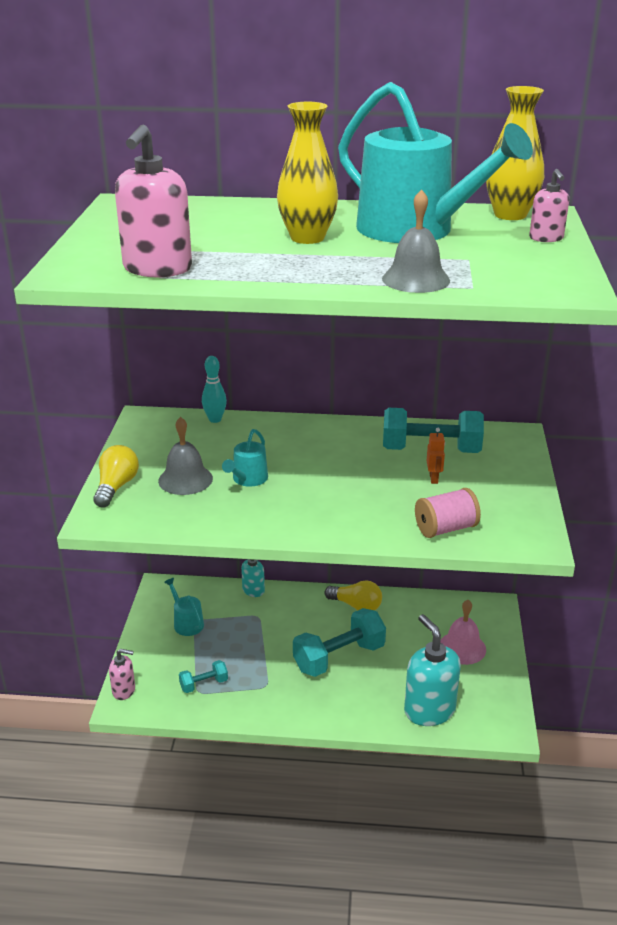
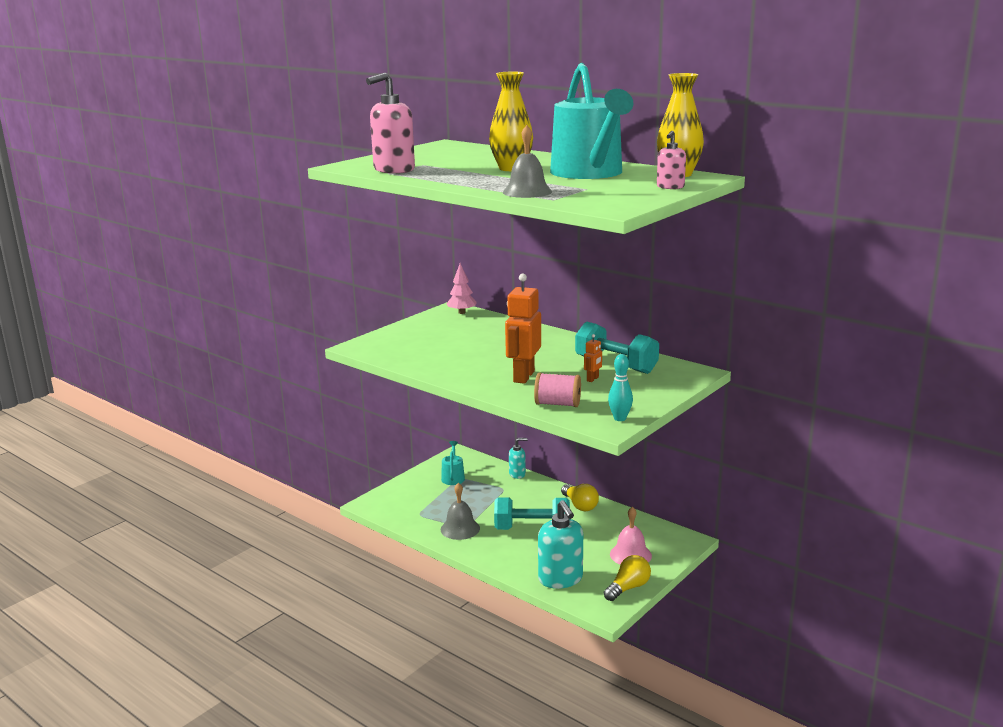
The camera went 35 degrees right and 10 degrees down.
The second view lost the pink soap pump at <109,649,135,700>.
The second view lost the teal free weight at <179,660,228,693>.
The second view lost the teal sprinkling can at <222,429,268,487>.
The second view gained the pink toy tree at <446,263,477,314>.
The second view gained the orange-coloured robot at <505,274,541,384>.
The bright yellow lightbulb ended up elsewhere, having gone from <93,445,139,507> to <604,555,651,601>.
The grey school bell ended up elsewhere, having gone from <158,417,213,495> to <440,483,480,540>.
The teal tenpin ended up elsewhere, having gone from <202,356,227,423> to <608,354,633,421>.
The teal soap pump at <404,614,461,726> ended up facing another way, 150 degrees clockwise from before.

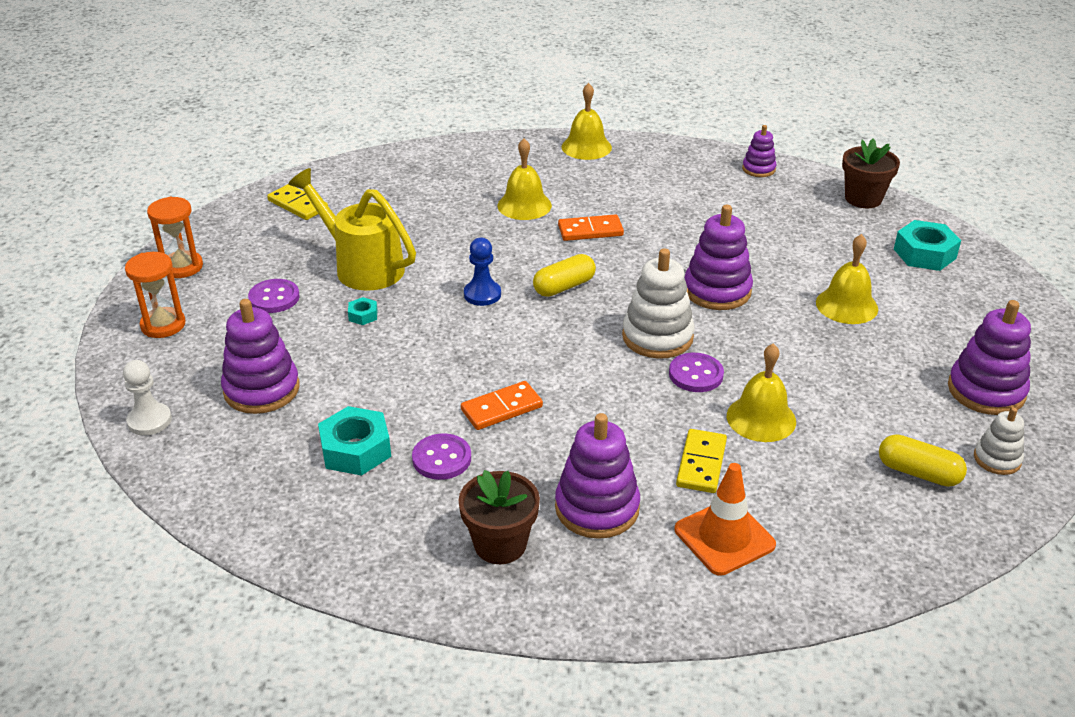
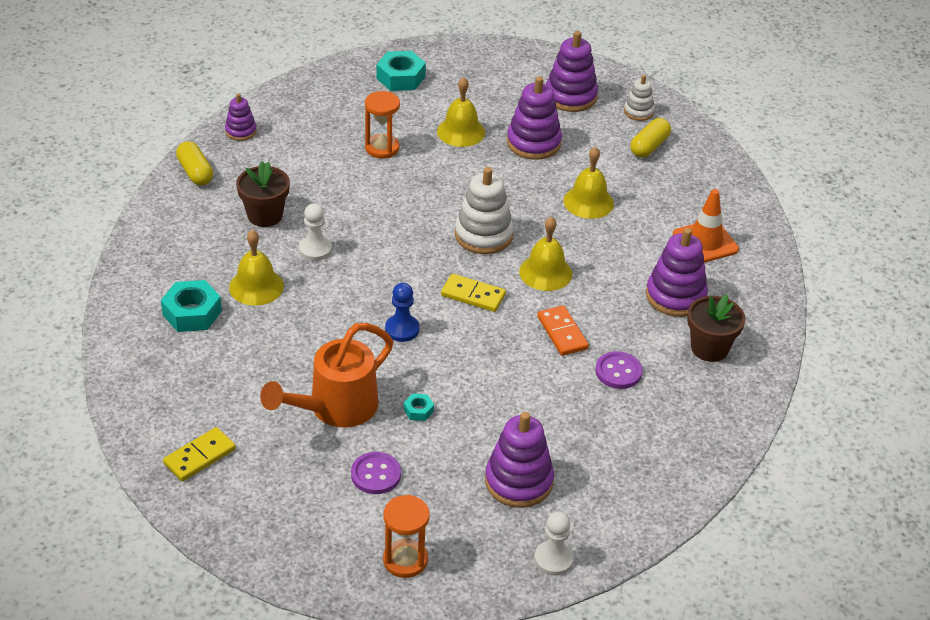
The camera went 85 degrees left and 5 degrees up.
The second view lost the royal purple sewing button at <669,353,724,392>.
The orange-coloured hourglass ended up elsewhere, having gone from <147,197,203,278> to <365,91,400,159>.
The teal hexagon nut ended up elsewhere, having gone from <318,406,391,476> to <161,280,222,332>.
The bright yellow capsule ended up elsewhere, having gone from <533,254,596,297> to <176,141,213,186>.
The bright yellow school bell ended up elsewhere, having gone from <562,83,612,160> to <519,216,572,291>.
The bright yellow domino ended up elsewhere, having gone from <676,429,727,493> to <441,274,506,312>.
The royal purple ring stacker ended up elsewhere, having gone from <684,205,753,310> to <507,76,562,160>.
The dark brown plant pot ended up elsewhere, having gone from <842,139,900,208> to <236,161,290,227>.
Where the orange-coloured domino stood at <558,214,624,241>, the snow-white chess pawn came to stand at <299,203,332,261>.
What was the bright yellow sprinkling can at <288,168,416,291> turned into the orange-coloured sprinkling can at <260,323,393,428>.

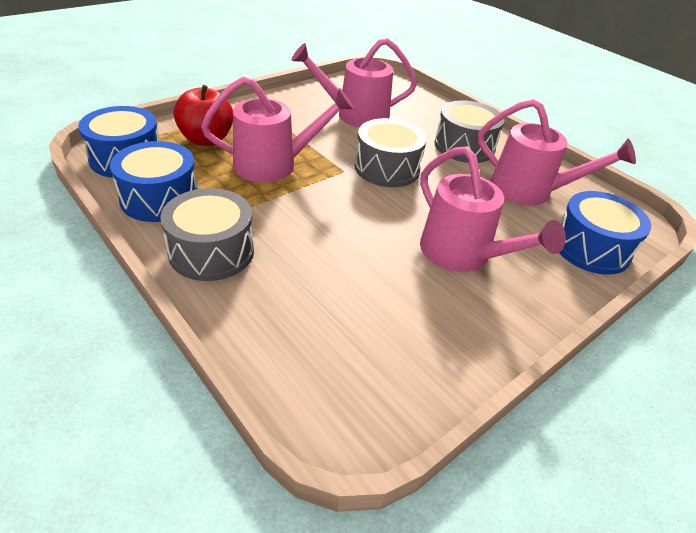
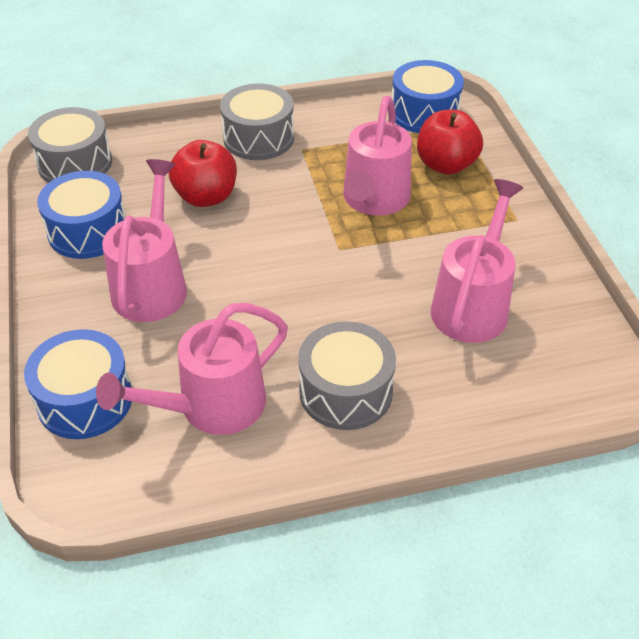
The camera went 120 degrees right and 5 degrees up.
The second view gained the red apple fruit at <169,140,237,207>.
The blue drum ended up elsewhere, having gone from <110,141,198,222> to <37,171,126,259>.
The grey drum ended up elsewhere, having gone from <355,118,427,187> to <28,107,112,183>.
The pink sprinkling can at <420,146,566,272> ended up facing another way, 105 degrees clockwise from before.

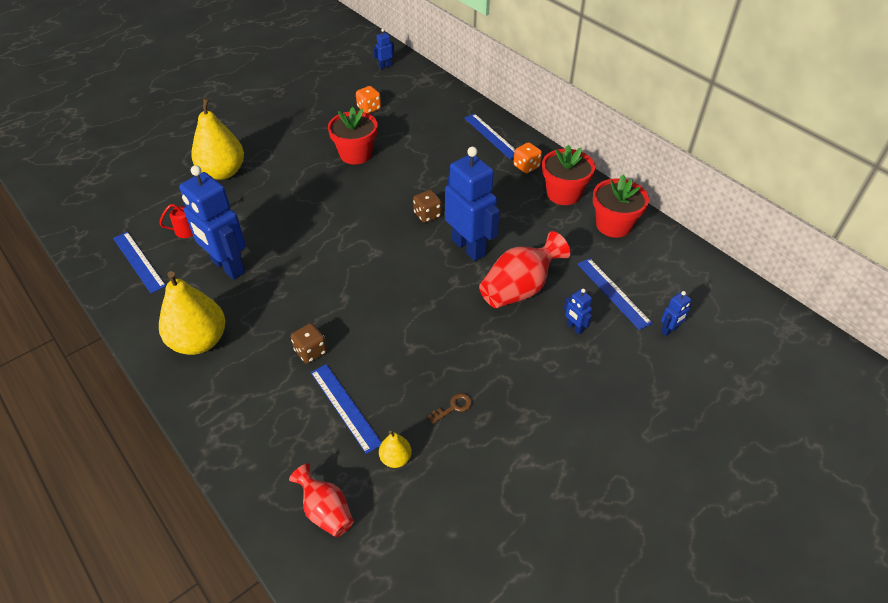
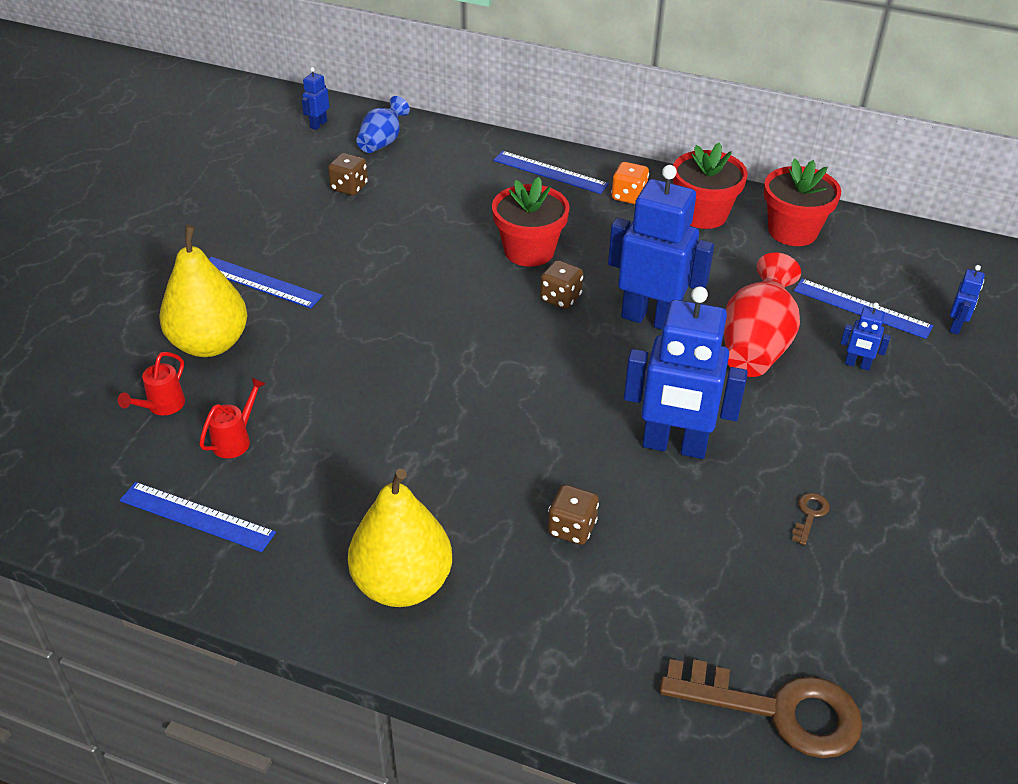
The camera went 30 degrees left and 5 degrees down.
The second view lost the bright yellow pear at <379,431,412,468>.
The second view gained the red sprinkling can at <118,352,185,415>.
The second view gained the blue flower vase at <356,96,410,153>.
The blue robot ended up elsewhere, having gone from <179,165,246,280> to <624,286,748,459>.
The blue straightedge ended up elsewhere, having gone from <311,364,382,454> to <209,257,323,309>.
The red plant pot ended up elsewhere, having gone from <328,107,377,165> to <492,177,570,267>.
Where the red flower vase stood at <289,463,354,537>, the dark brown latchkey came to stand at <659,659,863,758>.
What was the orange-coloured game die at <356,86,381,114> turned into the dark brown game die at <328,153,368,195>.

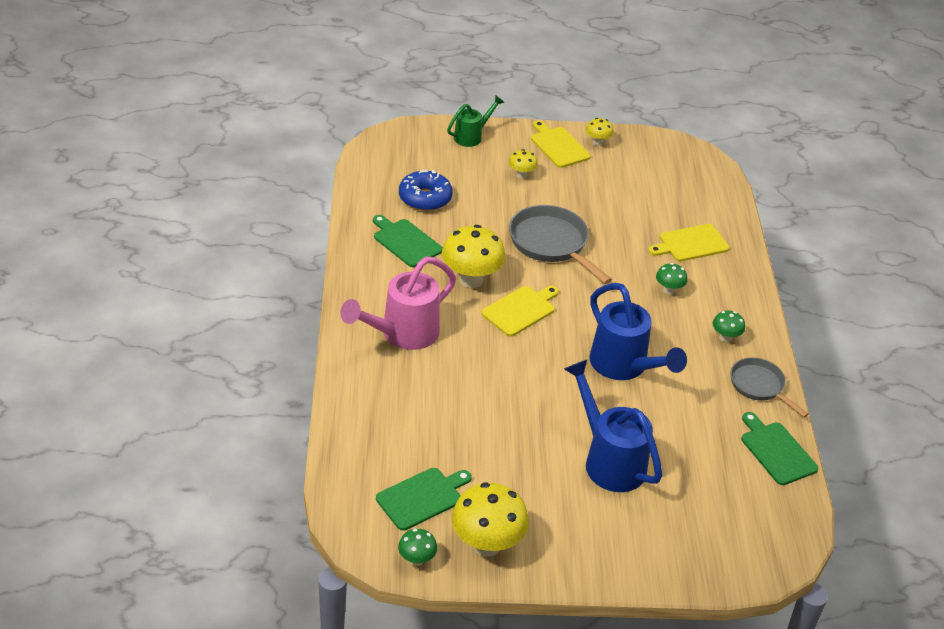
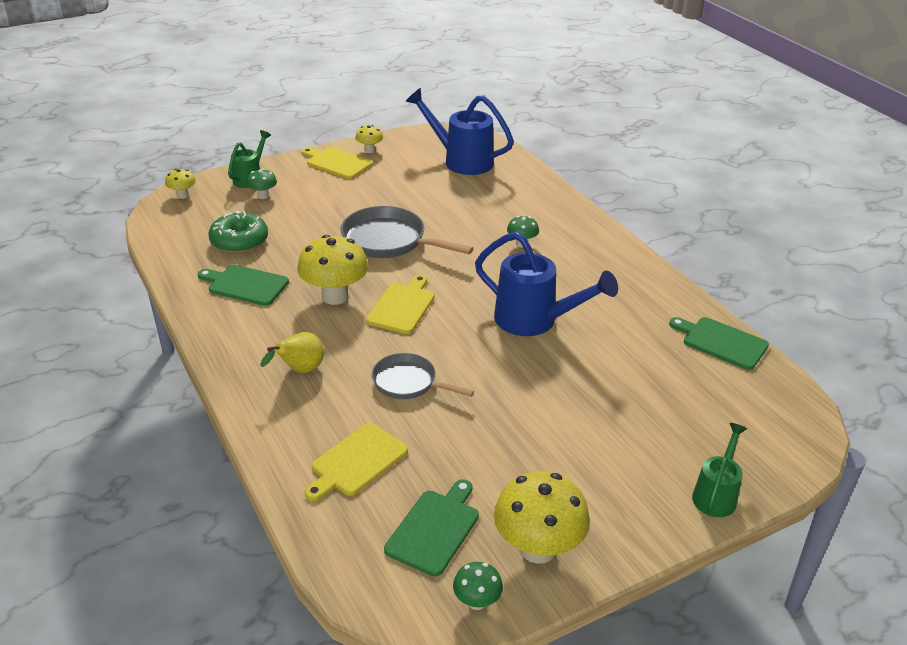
The camera went 25 degrees left and 5 degrees down.
The second view gained the green sprinkling can at <692,423,747,517>.
The bright yellow toadstool ended up elsewhere, having gone from <509,149,538,179> to <165,169,196,199>.
The blue sprinkling can ended up elsewhere, having gone from <564,360,662,492> to <405,88,514,175>.
The bright yellow bread board ended up elsewhere, having gone from <648,224,729,261> to <304,423,408,501>.
The green toadstool ended up elsewhere, having gone from <713,310,745,342> to <246,169,277,199>.
The grey skillet ended up elsewhere, having gone from <730,358,809,417> to <372,353,474,399>.
Where the pink sprinkling can stood at <340,256,456,350>, the bright yellow pear came to stand at <260,332,324,373>.
What was the blue donut at <399,170,453,211> turned into the green donut at <209,211,268,253>.

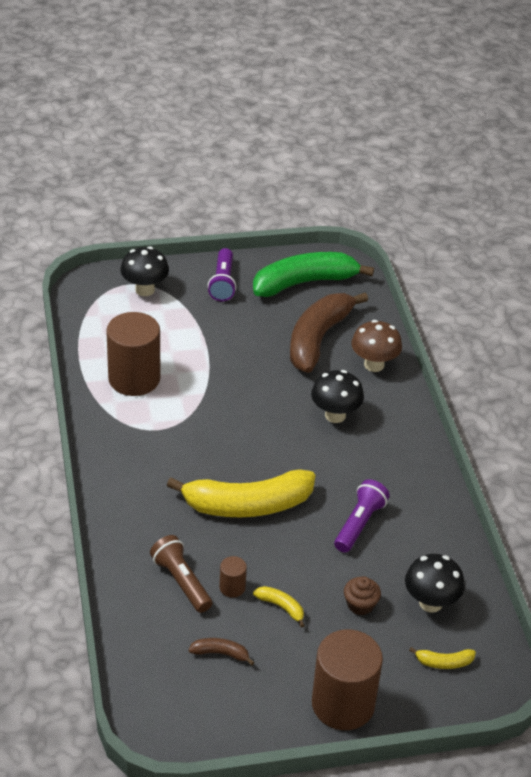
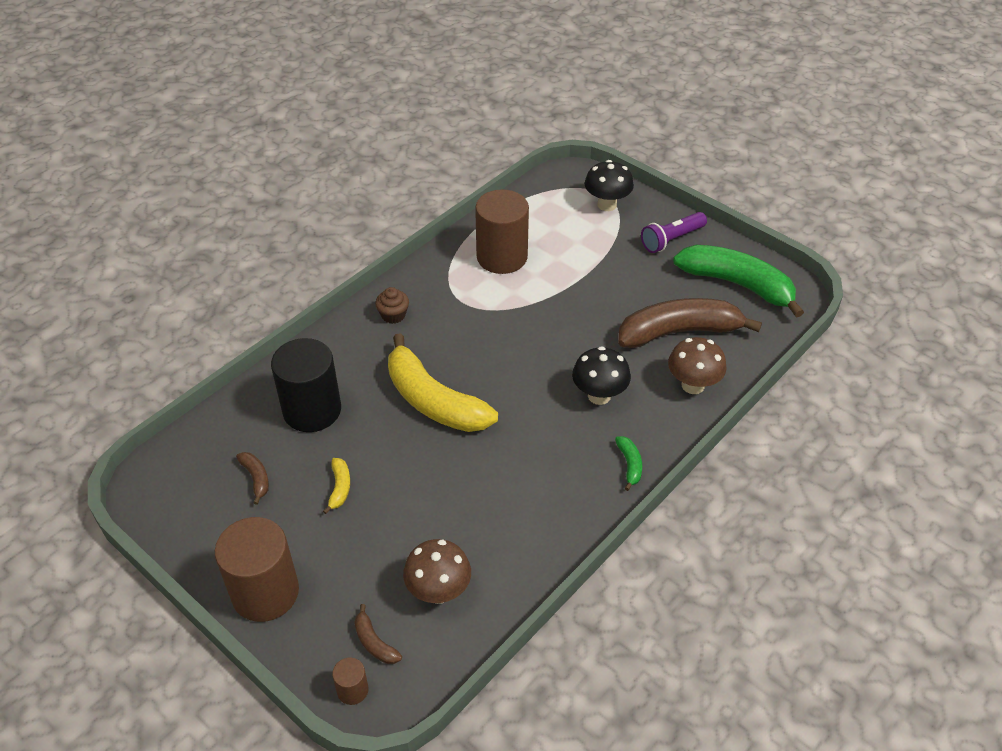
The camera went 55 degrees right and 5 degrees up.
The second view lost the royal purple torch at <334,479,390,553>.
The second view gained the green banana fruit at <615,436,642,491>.
The dark brown cylinder ended up elsewhere, having gone from <219,556,247,598> to <332,658,369,705>.
The dark brown muffin ended up elsewhere, having gone from <344,576,381,615> to <375,287,409,324>.
Where the dark brown torch stood at <150,535,212,613>, the ebony cylinder came to stand at <271,338,341,432>.
What was the ebony toadstool at <405,554,465,613> turned into the dark brown toadstool at <403,539,471,604>.
What was the bright yellow banana fruit at <409,647,476,669> turned into the dark brown banana fruit at <354,604,402,664>.

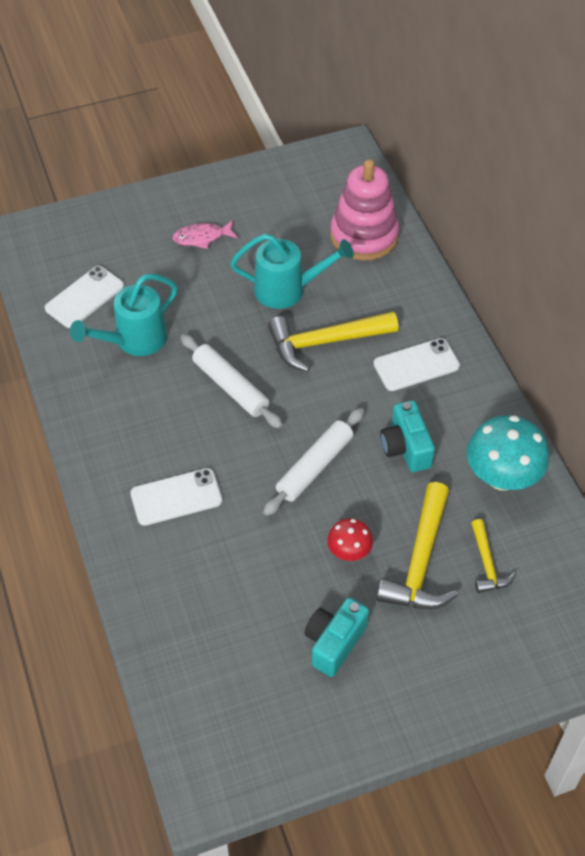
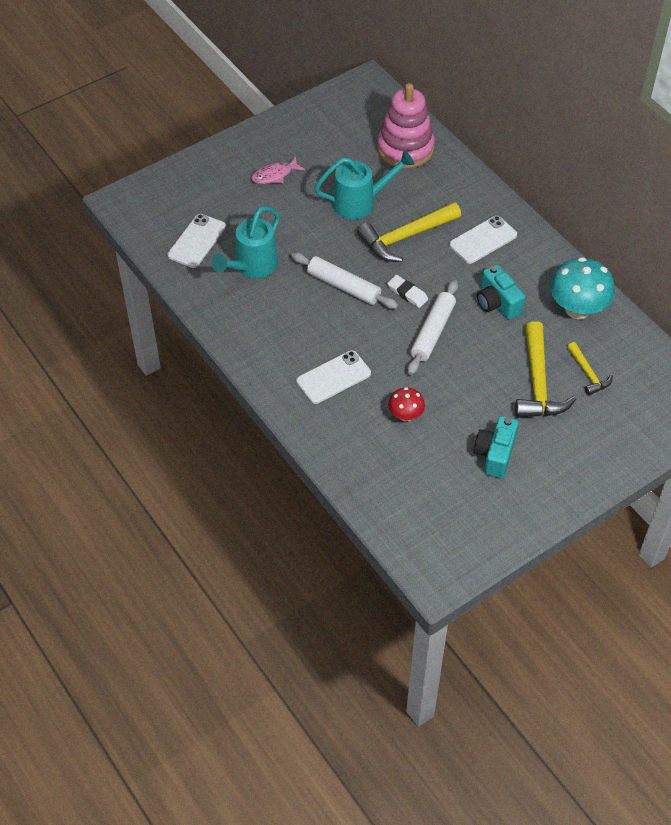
The camera went 15 degrees left and 0 degrees up.
The second view gained the snow-white pencil eraser at <387,275,428,308>.
The red toadstool ended up elsewhere, having gone from <327,518,373,561> to <388,387,425,421>.

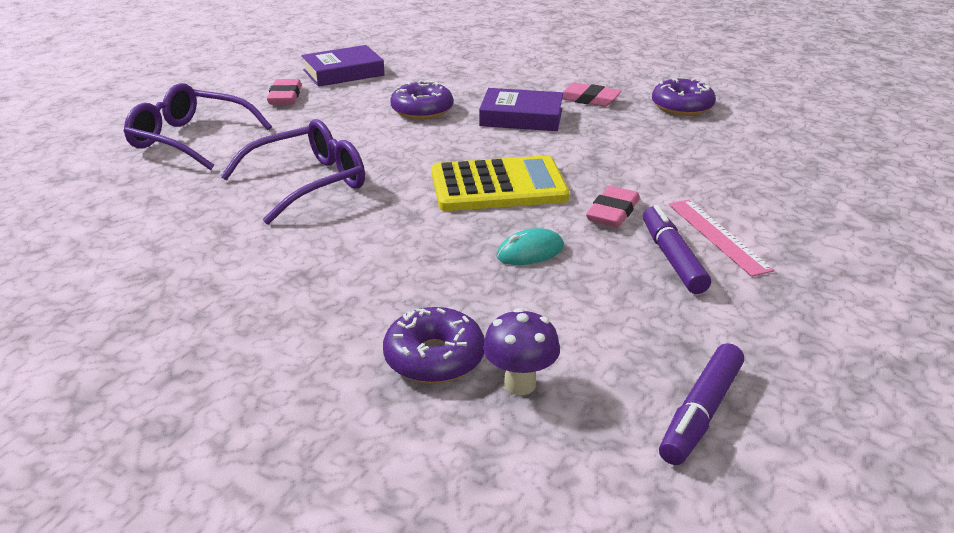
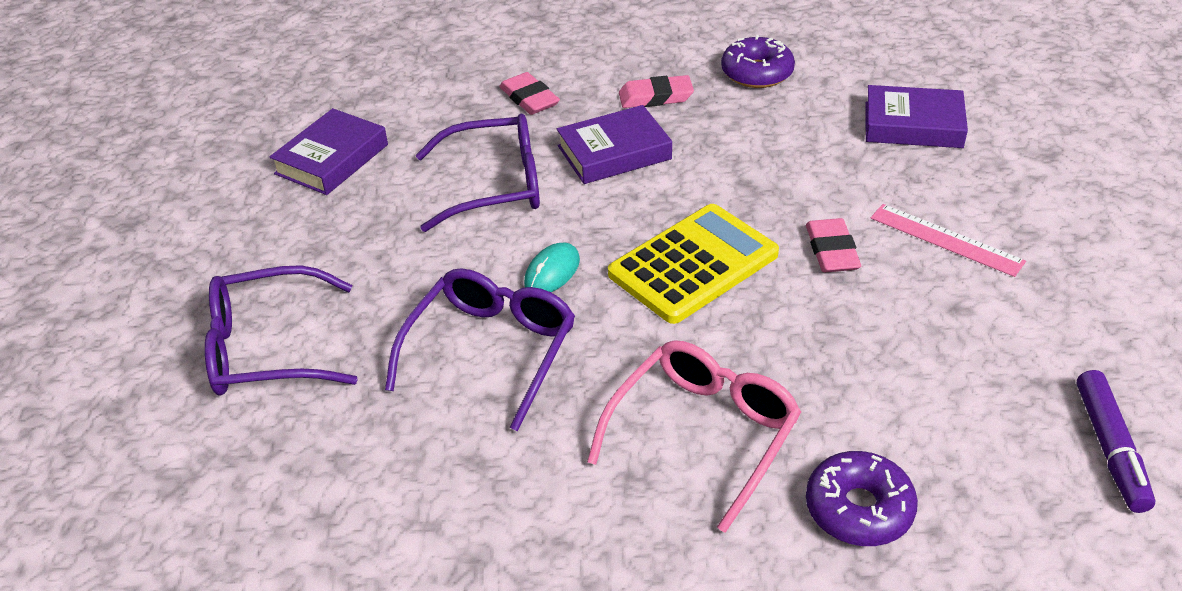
The camera went 30 degrees left and 10 degrees up.
The second view lost the royal purple toadstool at <483,308,560,395>.
The second view lost the royal purple felt pen at <643,205,711,294>.
The second view gained the pink glasses at <587,340,801,533>.
The second view gained the royal purple hardcover at <865,85,968,148>.
The pink pencil eraser ended up elsewhere, having gone from <267,79,302,105> to <499,72,560,115>.
The teal mouse ended up elsewhere, having gone from <496,228,564,265> to <524,242,580,292>.
Where the royal purple donut stood at <390,80,453,120>, the royal purple glasses came to stand at <416,114,540,232>.

